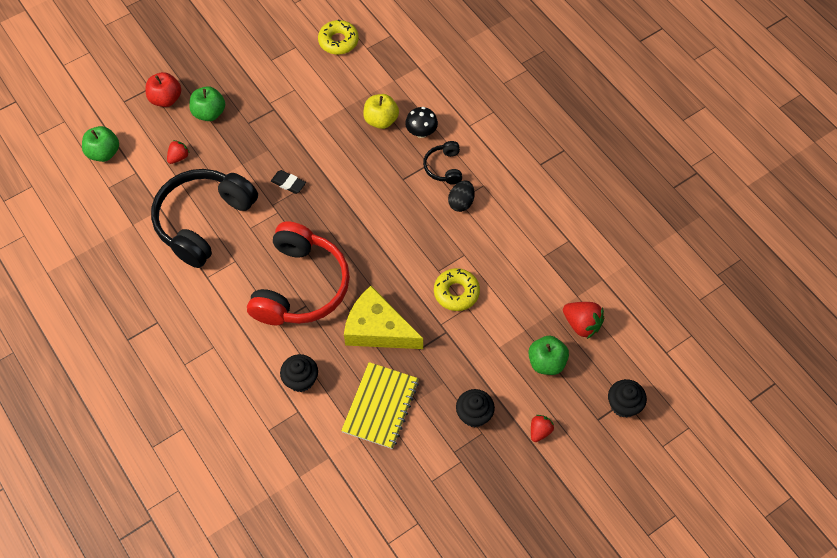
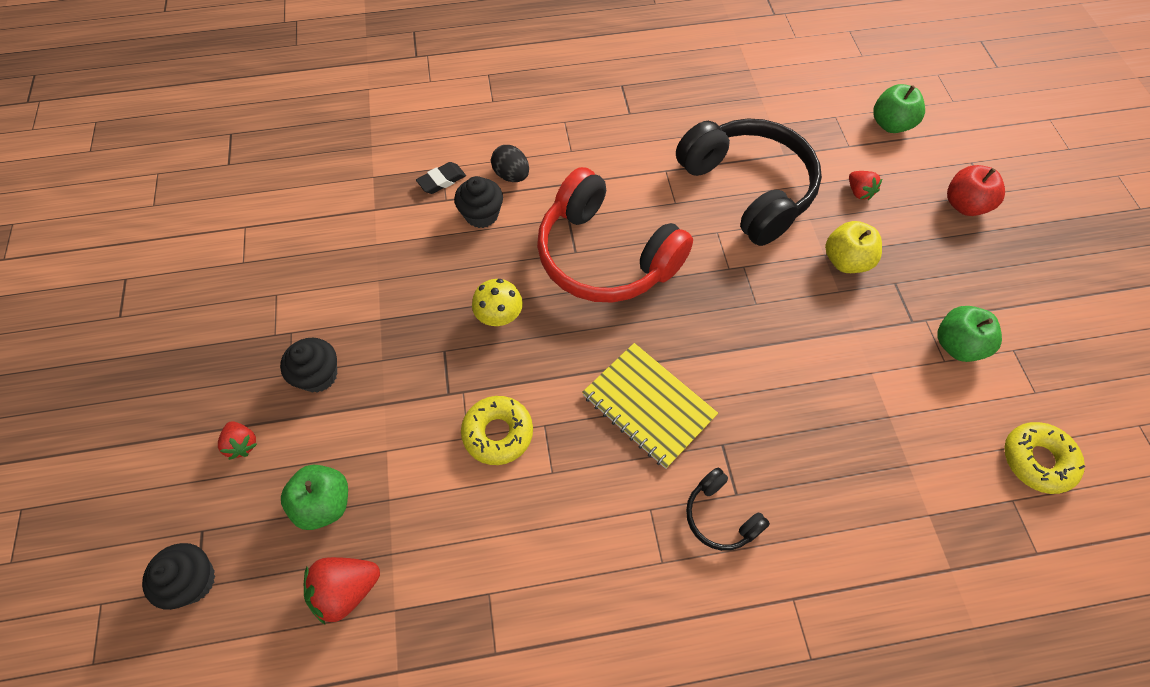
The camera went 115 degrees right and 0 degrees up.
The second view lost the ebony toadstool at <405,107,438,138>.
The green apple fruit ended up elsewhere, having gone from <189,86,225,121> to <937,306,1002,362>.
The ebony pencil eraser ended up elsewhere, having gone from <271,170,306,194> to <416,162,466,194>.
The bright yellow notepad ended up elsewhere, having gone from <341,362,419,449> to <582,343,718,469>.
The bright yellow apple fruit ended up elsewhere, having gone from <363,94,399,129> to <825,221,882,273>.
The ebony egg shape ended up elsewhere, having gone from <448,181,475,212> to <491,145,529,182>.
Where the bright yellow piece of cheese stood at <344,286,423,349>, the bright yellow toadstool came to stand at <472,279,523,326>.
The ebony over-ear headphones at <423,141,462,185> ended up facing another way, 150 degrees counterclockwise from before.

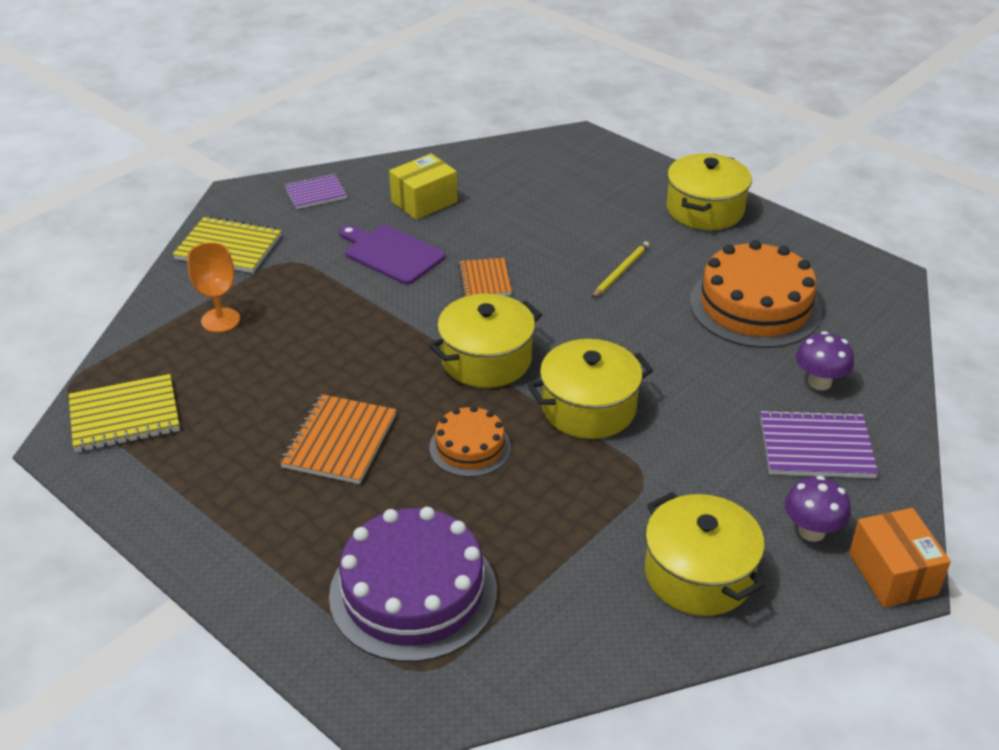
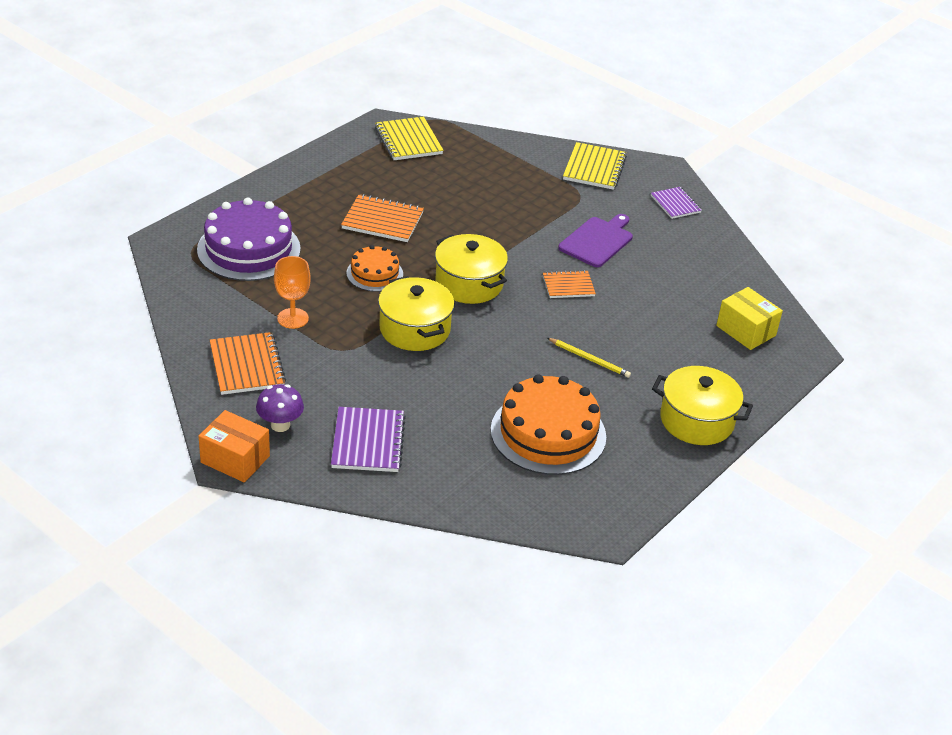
The camera went 85 degrees right and 0 degrees up.
The second view lost the royal purple toadstool at <796,331,854,390>.
The orange-coloured chalice ended up elsewhere, having gone from <187,242,240,332> to <274,256,311,329>.
The bright yellow parcel ended up elsewhere, having gone from <389,154,458,220> to <716,287,783,350>.
Where the bright yellow cooking pot stood at <645,492,765,616>, the orange-coloured notepad came to stand at <210,332,286,395>.
The orange-coloured parcel at <849,508,951,608> ended up facing another way, 45 degrees clockwise from before.

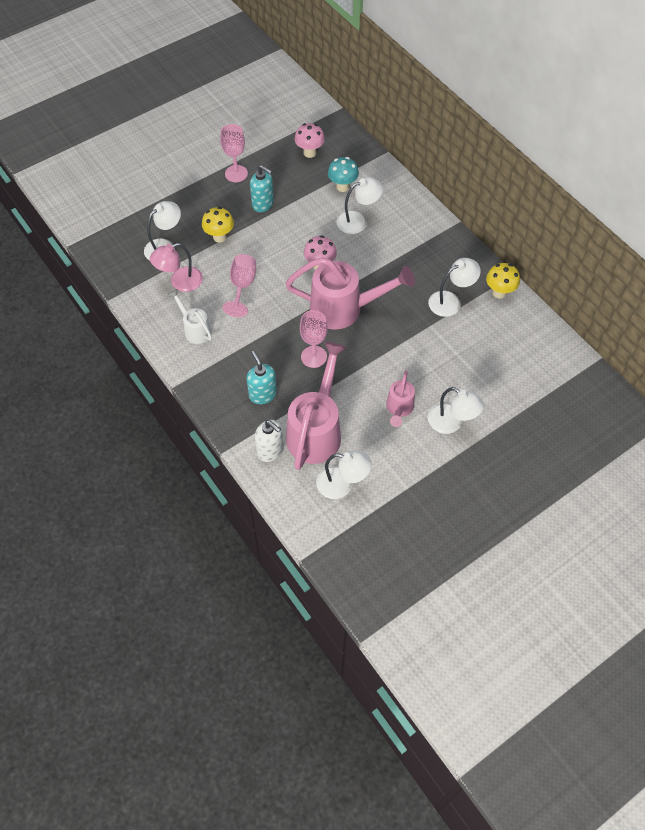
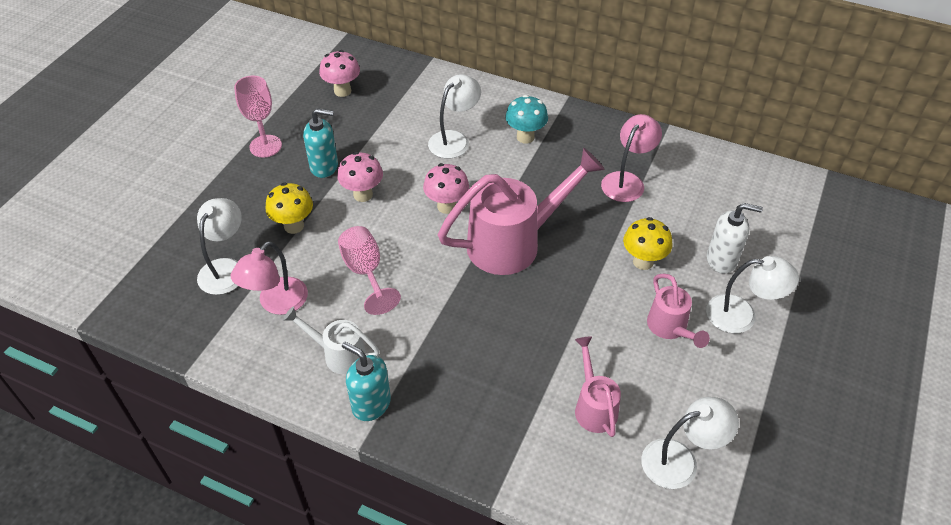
The camera went 30 degrees left and 10 degrees down.
The second view lost the pink chalice at <300,310,328,368>.
The second view gained the pink toadstool at <337,152,383,202>.
The teal soap pump ended up elsewhere, having gone from <247,351,277,404> to <342,342,391,421>.
The snow-white soap pump ended up elsewhere, having gone from <255,420,283,462> to <707,203,763,274>.
The teal toadstool ended up elsewhere, having gone from <328,157,359,192> to <505,95,548,143>.
The bright yellow toadstool ended up elsewhere, having gone from <486,263,520,298> to <623,217,673,270>.
What was the snow-white lamp at <428,258,481,317> turned into the pink lamp at <601,114,662,202>.
The size of the pink sprinkling can at <286,341,346,470> changed by a factor of 0.52.

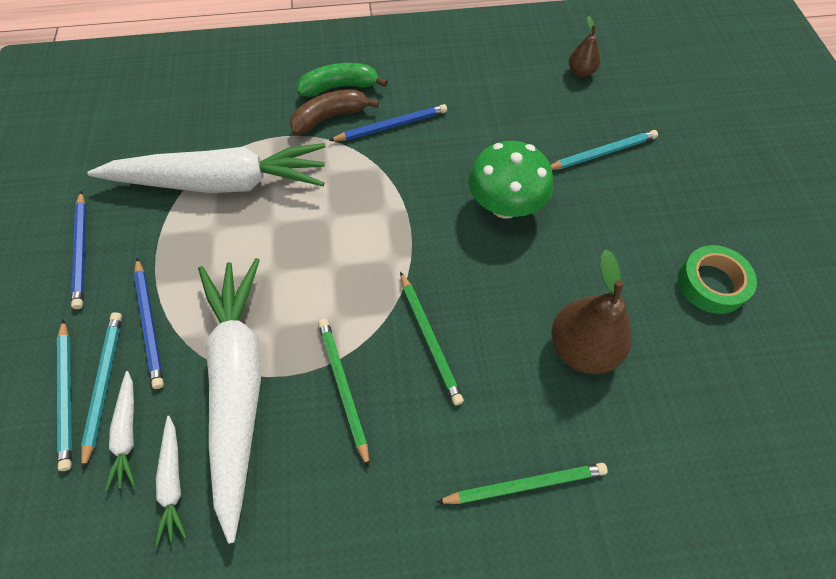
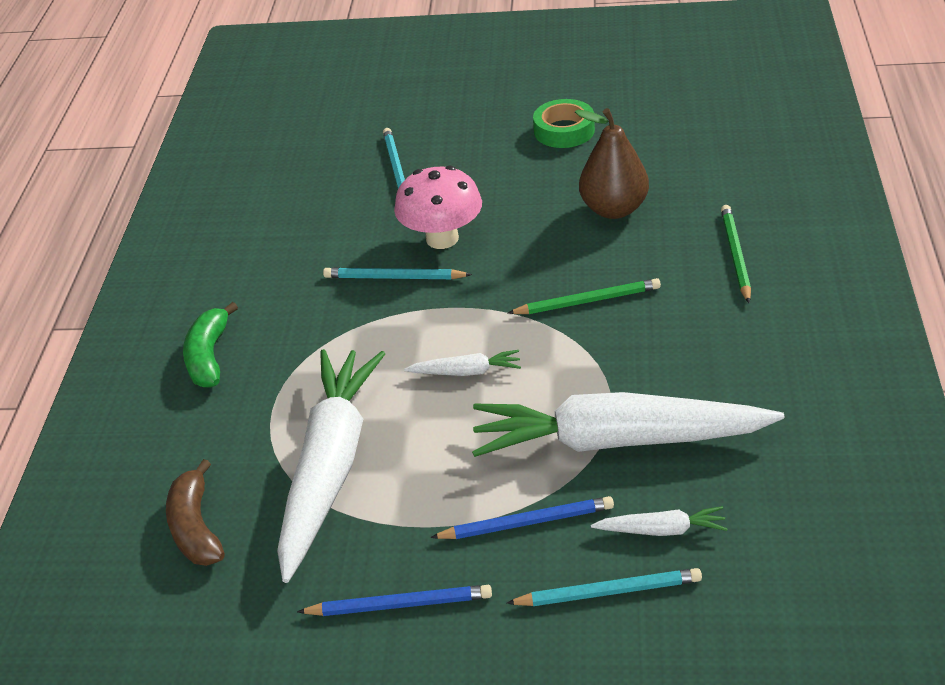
The camera went 75 degrees left and 20 degrees down.
The second view lost the green wooden pencil at <318,319,369,468>.
The second view lost the blue wooden pencil at <329,104,447,141>.
The second view lost the dark brown pear at <569,16,600,77>.
The teal wooden pencil ended up elsewhere, having gone from <81,312,122,470> to <323,267,472,279>.
The snow-white toy carrot ended up elsewhere, having gone from <156,416,187,546> to <404,350,521,376>.
The dark brown banana fruit ended up elsewhere, having gone from <290,89,379,135> to <166,459,225,566>.
What was the green toadstool at <468,141,553,219> turned into the pink toadstool at <394,166,482,249>.

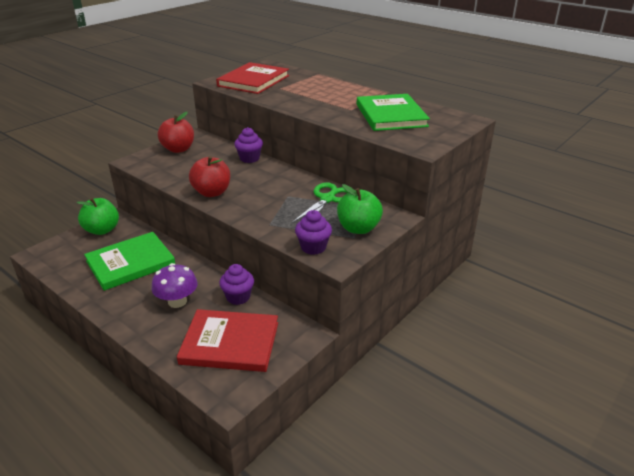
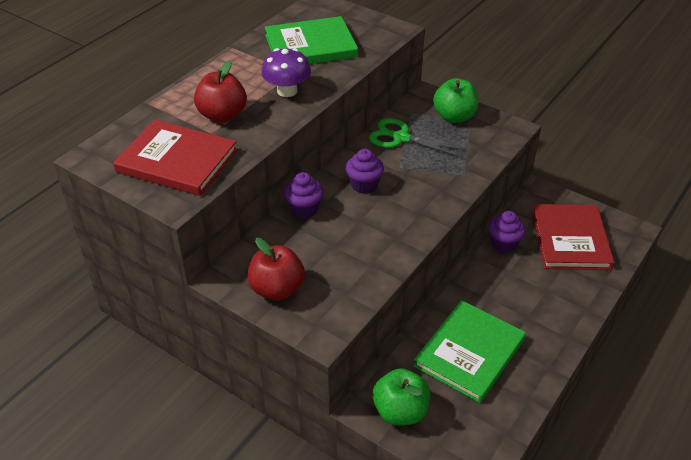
The camera went 95 degrees left and 10 degrees up.
The royal purple toadstool ended up elsewhere, having gone from <151,263,198,308> to <261,48,311,97>.
The red apple fruit ended up elsewhere, having gone from <189,156,230,197> to <194,61,247,123>.
The royal purple muffin ended up elsewhere, having gone from <295,210,332,255> to <346,149,384,194>.
The green hardcover at <84,232,175,291> ended up facing another way, 75 degrees clockwise from before.

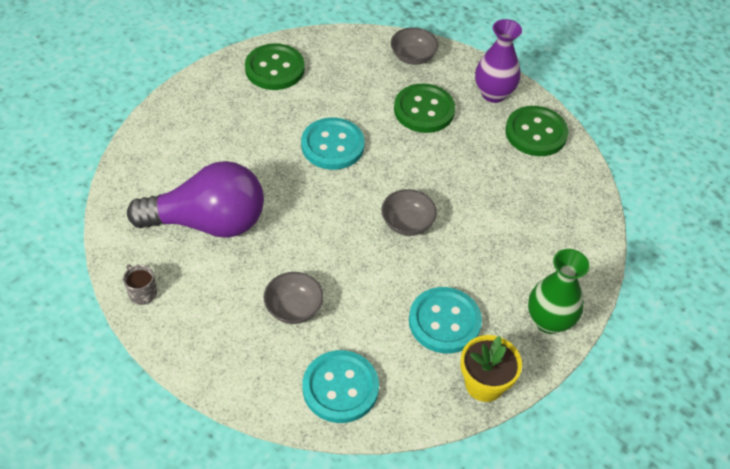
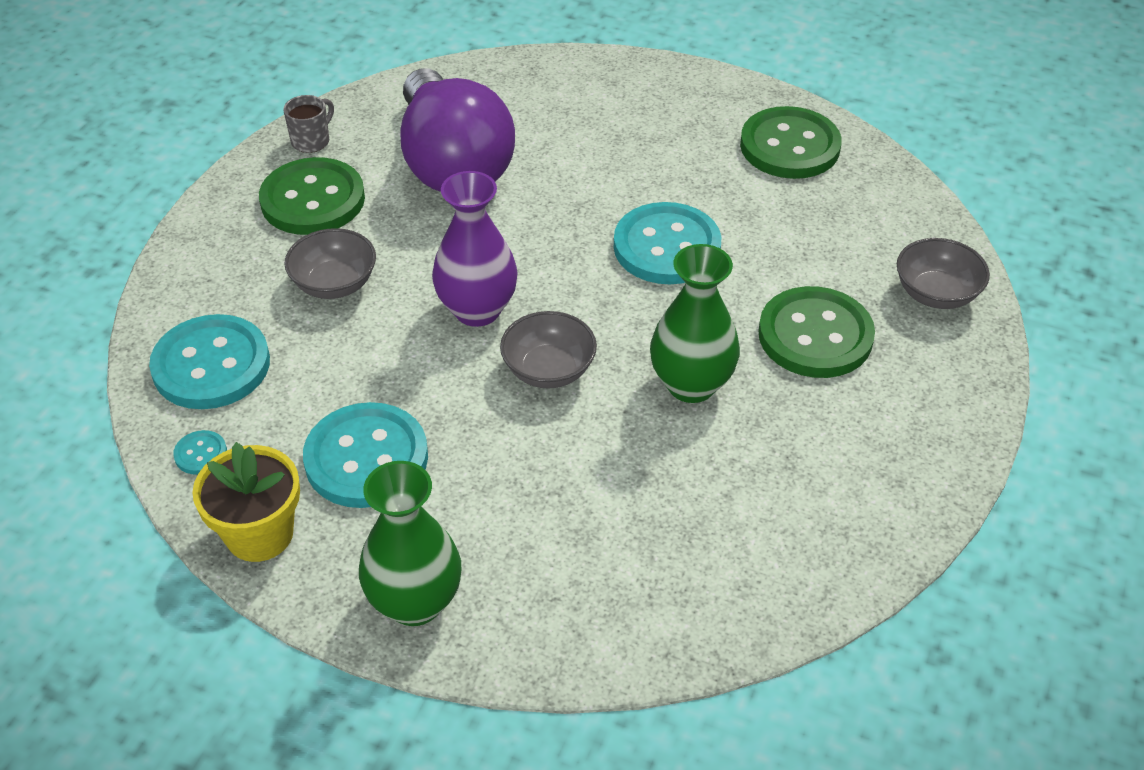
The camera went 75 degrees right and 5 degrees down.
The second view gained the teal sewing button at <173,430,227,475>.
The second view gained the green flower vase at <650,244,740,403>.
The royal purple flower vase ended up elsewhere, having gone from <475,19,522,103> to <432,171,518,327>.
The green sewing button ended up elsewhere, having gone from <505,106,568,156> to <259,157,365,235>.

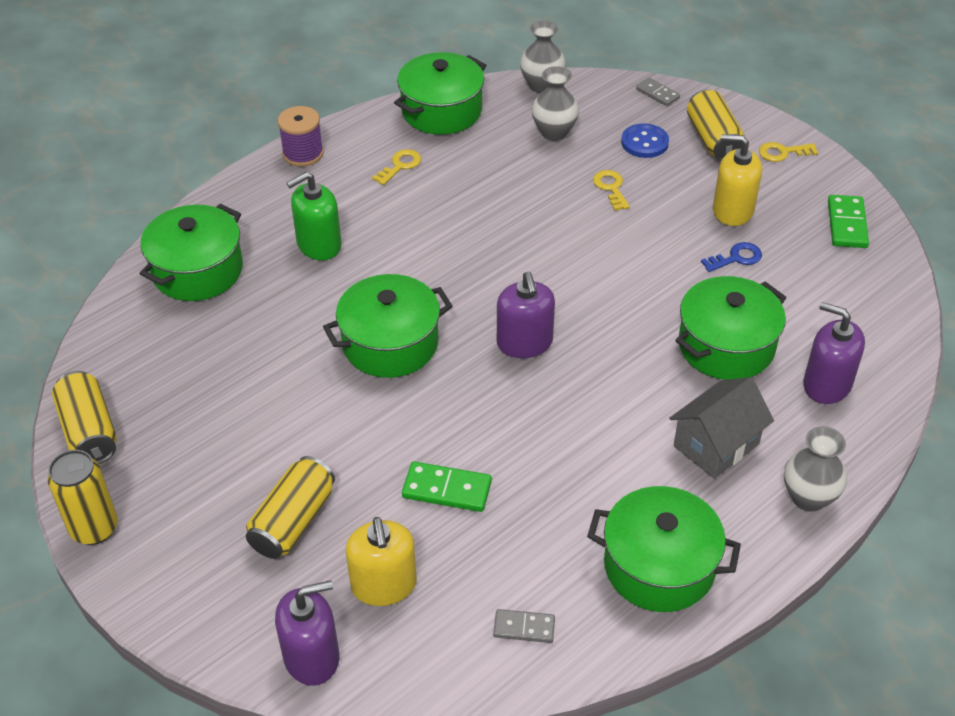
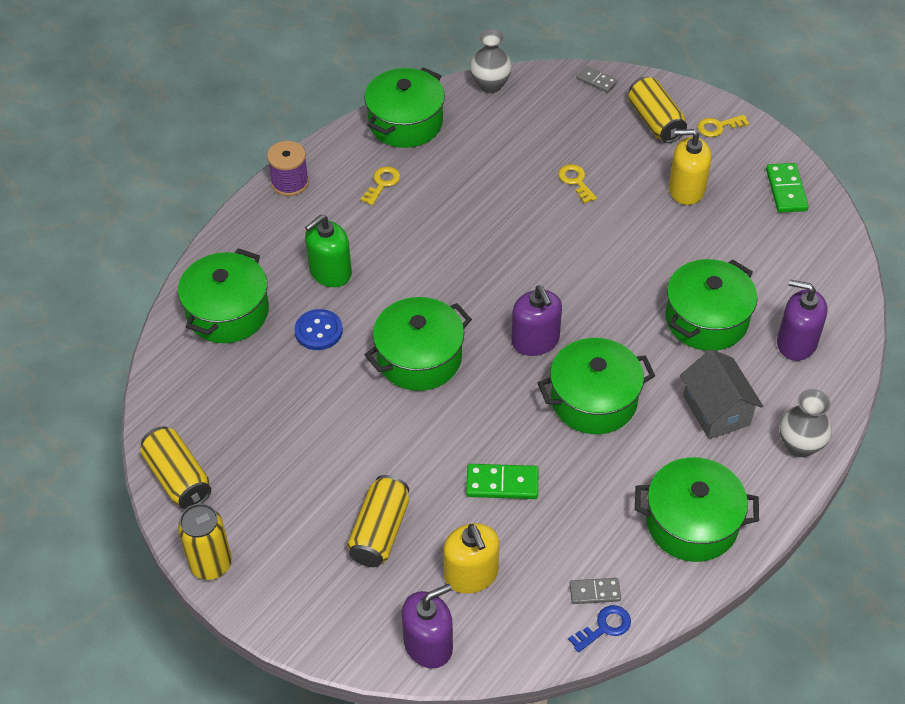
The camera went 10 degrees left and 5 degrees up.
The second view lost the grey flower vase at <532,66,579,141>.
The second view gained the green cooking pot at <538,338,655,434>.
The blue sewing button ended up elsewhere, having gone from <621,124,669,158> to <294,309,343,350>.
The blue latchkey ended up elsewhere, having gone from <701,242,762,272> to <568,605,631,653>.
The grey cottage at <670,377,774,479> ended up facing another way, 60 degrees counterclockwise from before.

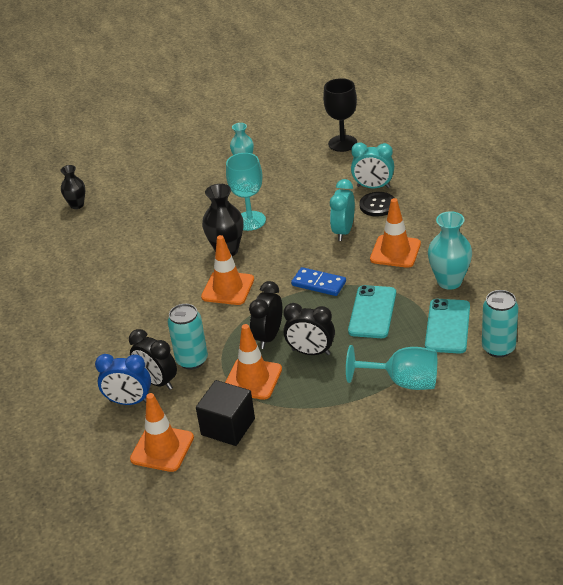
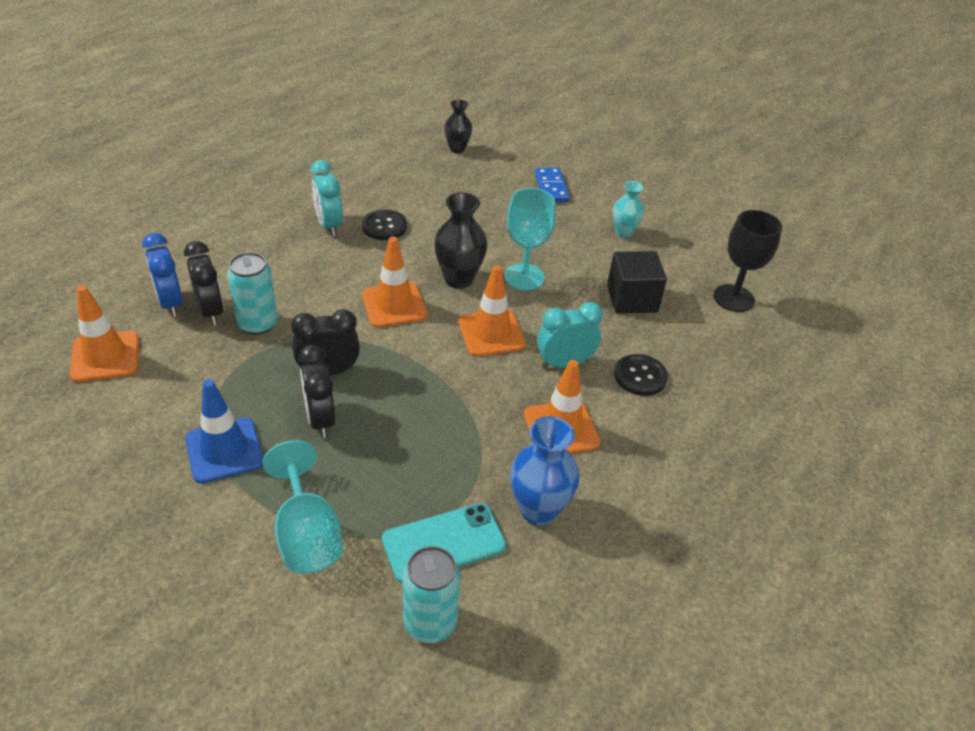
The camera went 50 degrees right and 5 degrees up.
The second view lost the teal smartphone at <348,285,396,338>.
The second view gained the blue road cone at <185,379,263,483>.
The second view gained the ebony sewing button at <362,209,407,240>.
The ebony solid cube ended up elsewhere, having gone from <196,380,255,446> to <607,251,667,314>.
The orange-coloured road cone ended up elsewhere, having gone from <225,324,282,400> to <458,265,526,357>.
The blue domino ended up elsewhere, having gone from <291,267,346,296> to <535,168,570,202>.
The teal clock ended up elsewhere, having gone from <351,142,394,188> to <311,160,343,236>.
What was the teal flower vase at <428,211,472,290> turned into the blue flower vase at <510,416,579,526>.
The ebony clock at <129,329,177,390> ended up facing another way, 150 degrees clockwise from before.

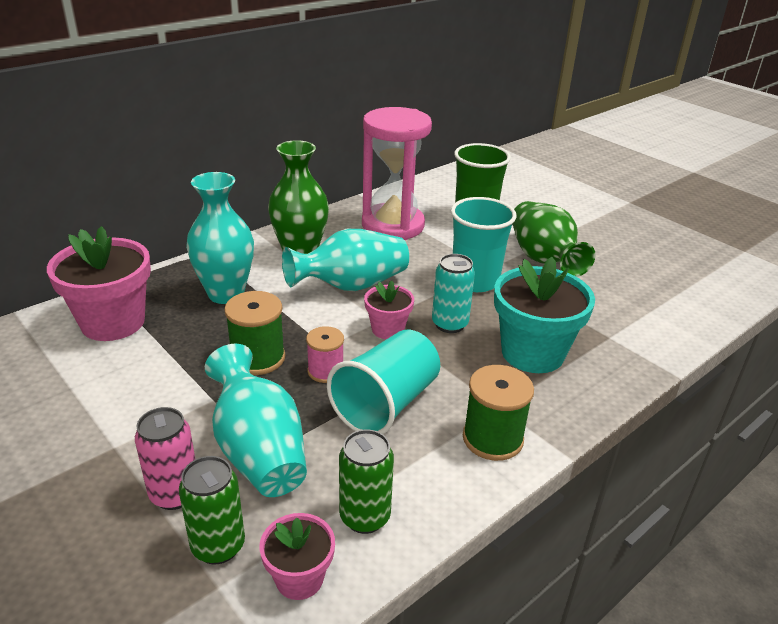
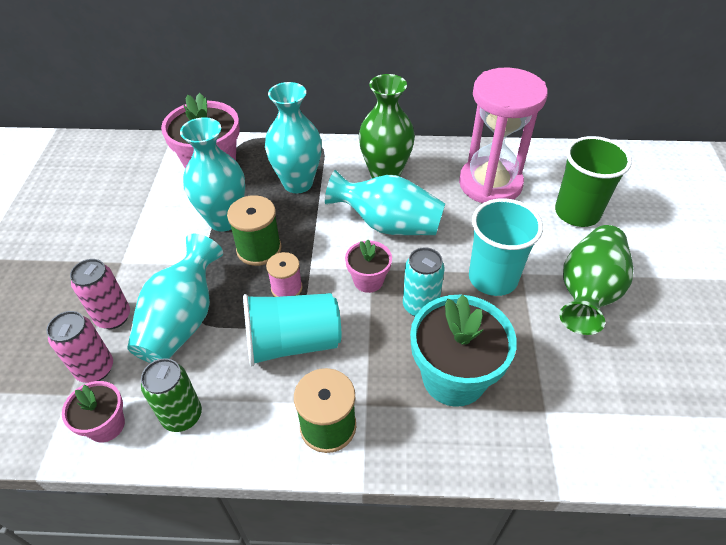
The camera went 45 degrees right and 15 degrees up.
The second view gained the teal flower vase at <180,117,245,232>.
What was the green tin at <179,456,245,564> turned into the pink tin at <46,311,113,383>.

